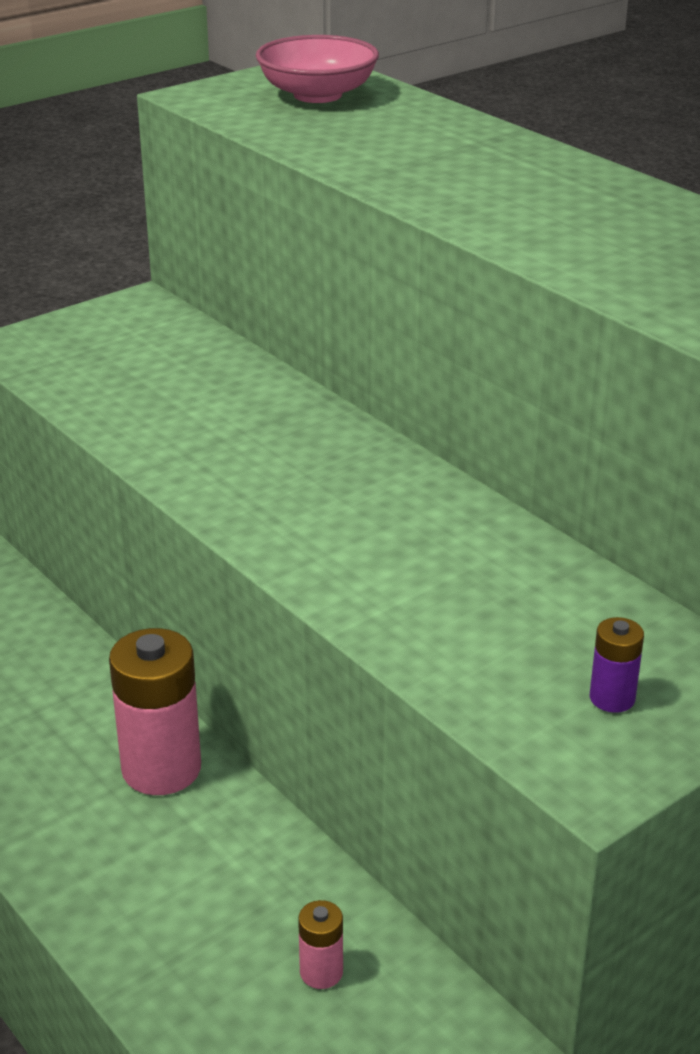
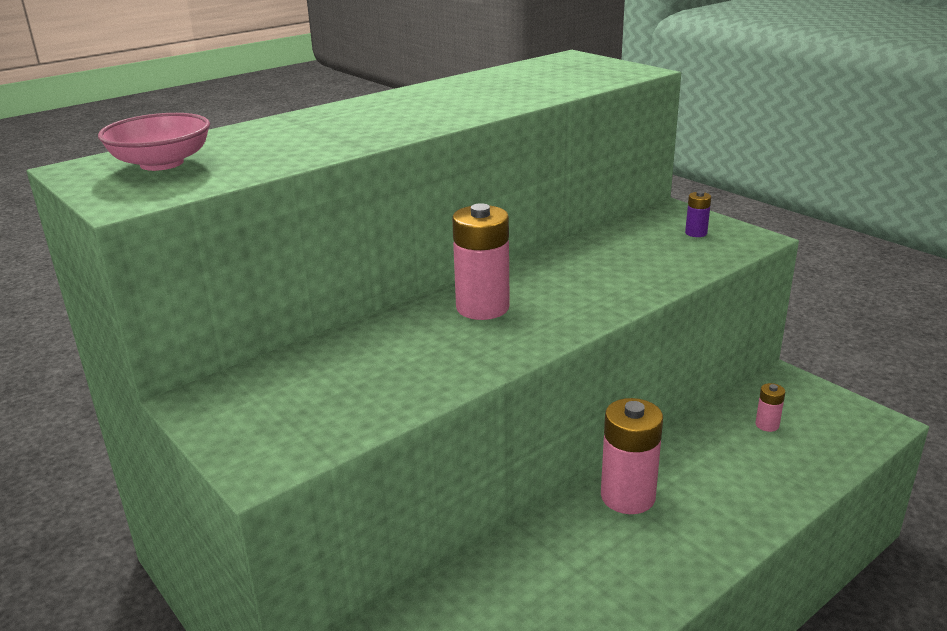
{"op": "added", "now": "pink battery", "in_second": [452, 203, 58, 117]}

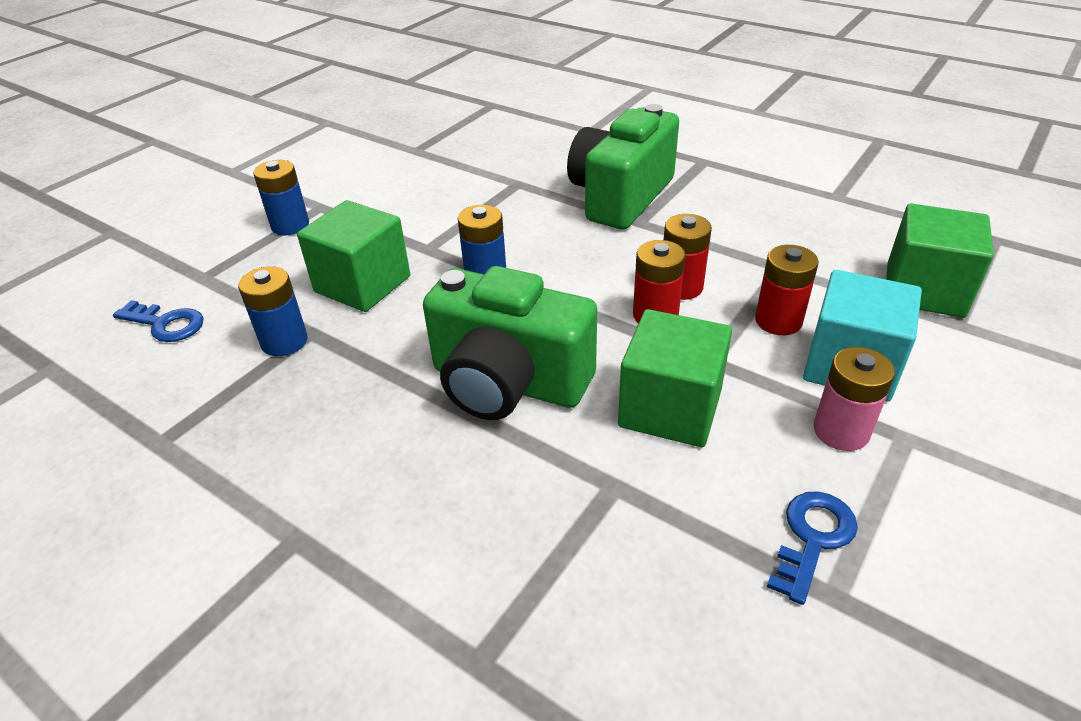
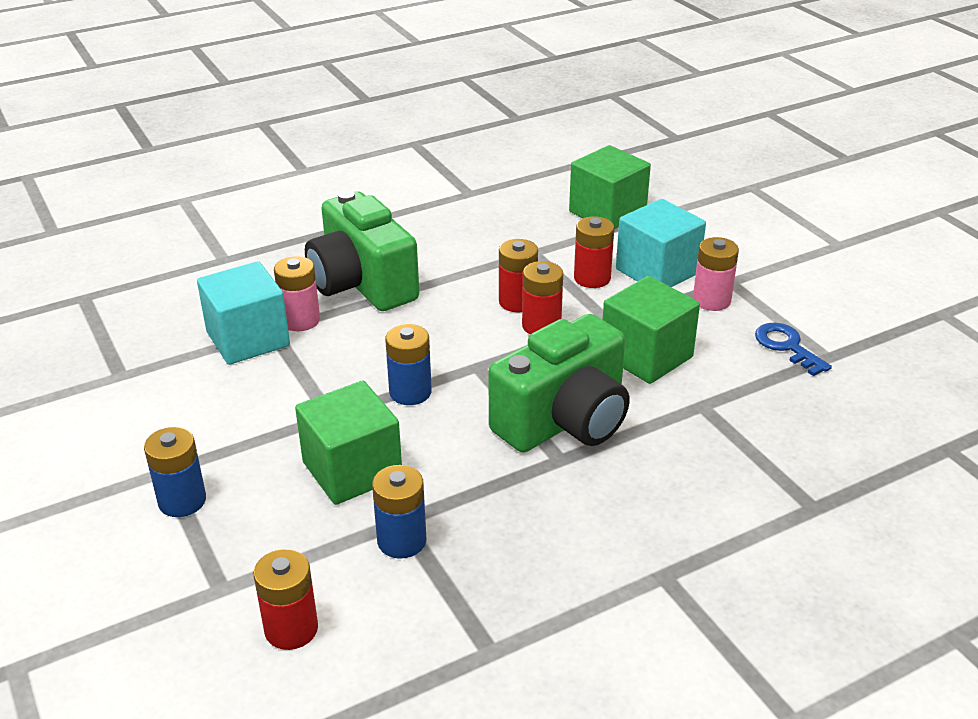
{"op": "replaced", "was": "blue key", "now": "red battery", "in_first": [113, 300, 91, 42], "in_second": [254, 549, 64, 101]}
{"op": "added", "now": "turquoise cube", "in_second": [197, 261, 93, 104]}
{"op": "added", "now": "pink battery", "in_second": [274, 256, 46, 75]}

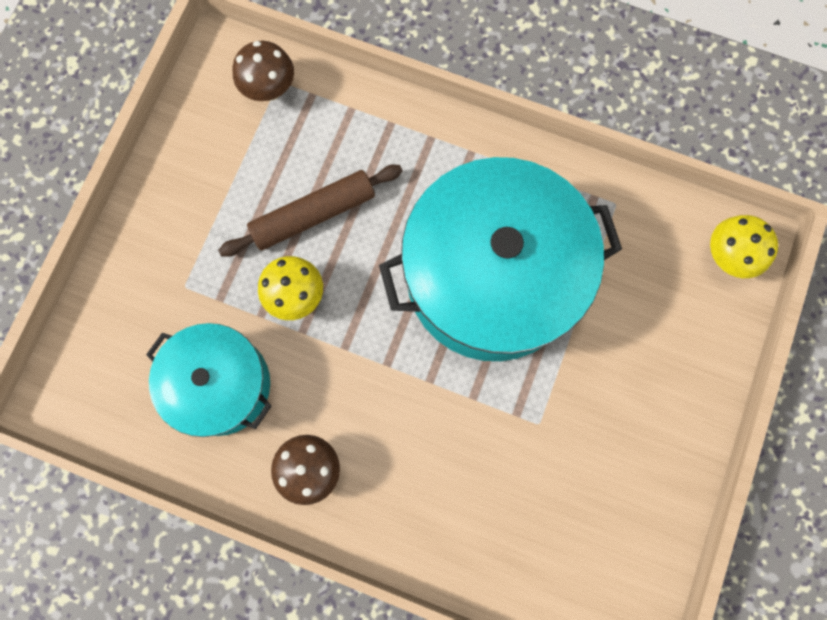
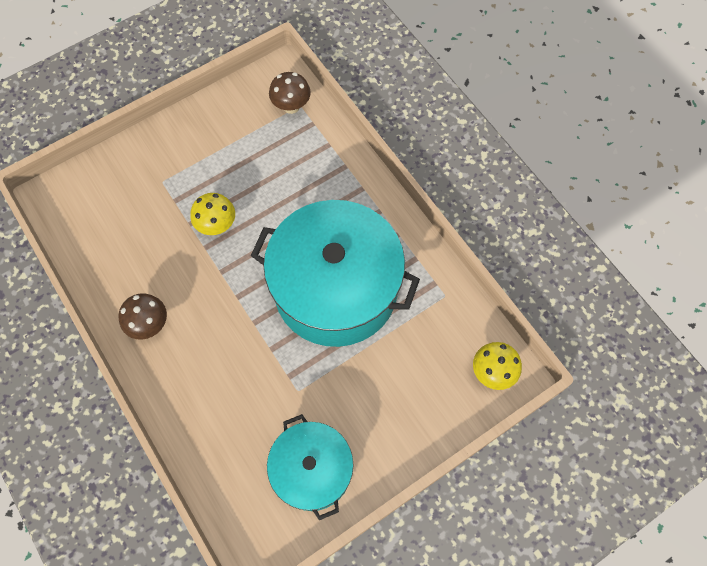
{"op": "moved", "was": "turquoise pot", "in_first": [146, 323, 125, 114], "in_second": [267, 414, 87, 106]}
{"op": "removed", "was": "brown rolling pin", "in_first": [218, 165, 185, 92]}

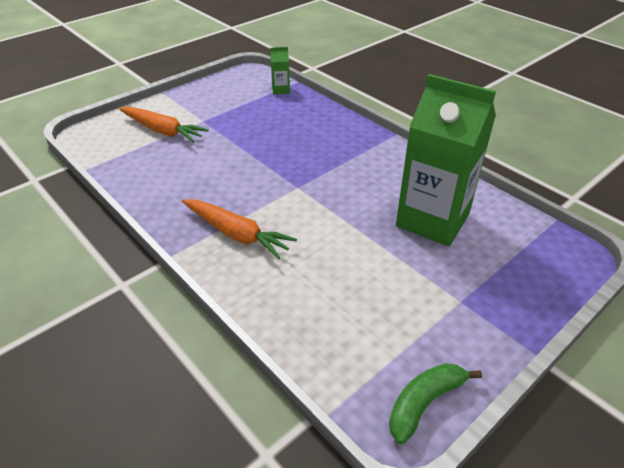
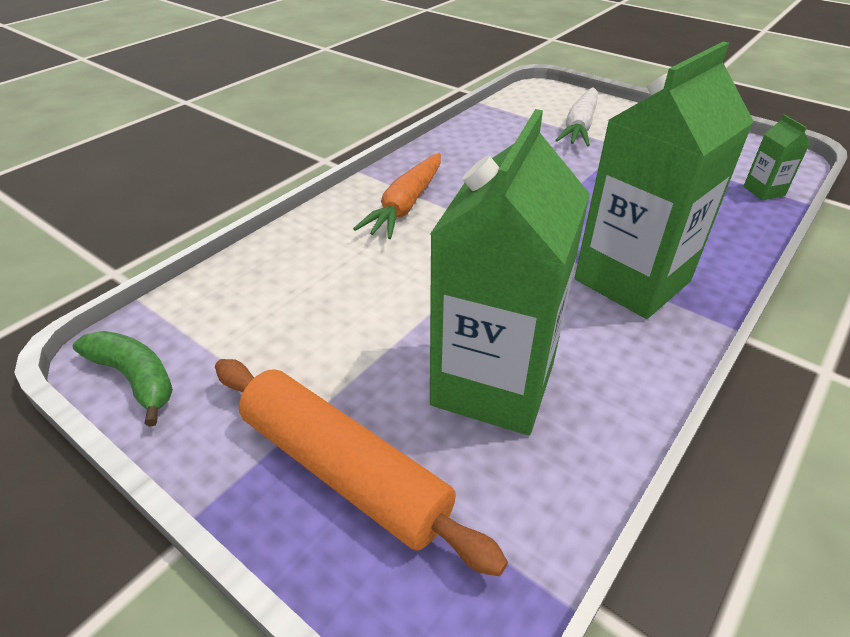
{"op": "recoloured", "was": "orange carrot", "now": "white carrot", "in_first": [119, 107, 90, 36], "in_second": [556, 87, 42, 59]}
{"op": "added", "now": "orange rolling pin", "in_second": [215, 359, 293, 217]}
{"op": "added", "now": "green carton", "in_second": [575, 41, 179, 278]}

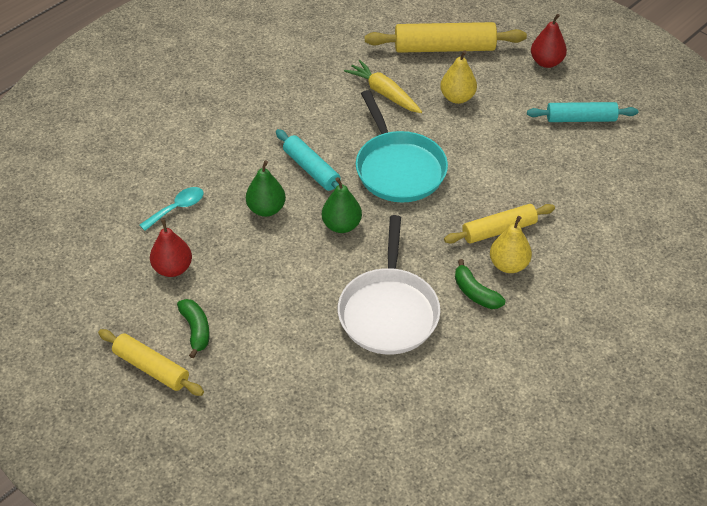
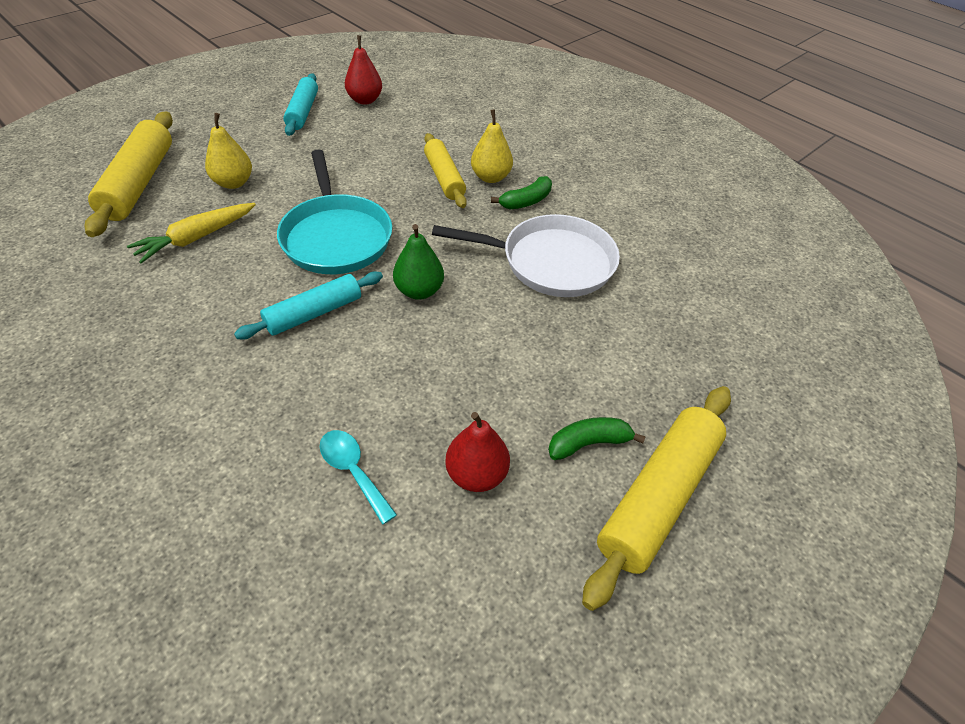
{"op": "resized", "was": "yellow rolling pin", "in_first": [98, 329, 106, 67], "in_second": [582, 386, 149, 225], "ratio": 1.54}
{"op": "removed", "was": "green pear", "in_first": [246, 160, 40, 57]}
{"op": "turned", "was": "turquoise pan", "in_first": [356, 90, 92, 112], "in_second": [277, 149, 115, 125], "clockwise": 90}
{"op": "moved", "was": "red pear", "in_first": [531, 14, 36, 54], "in_second": [345, 35, 37, 70]}

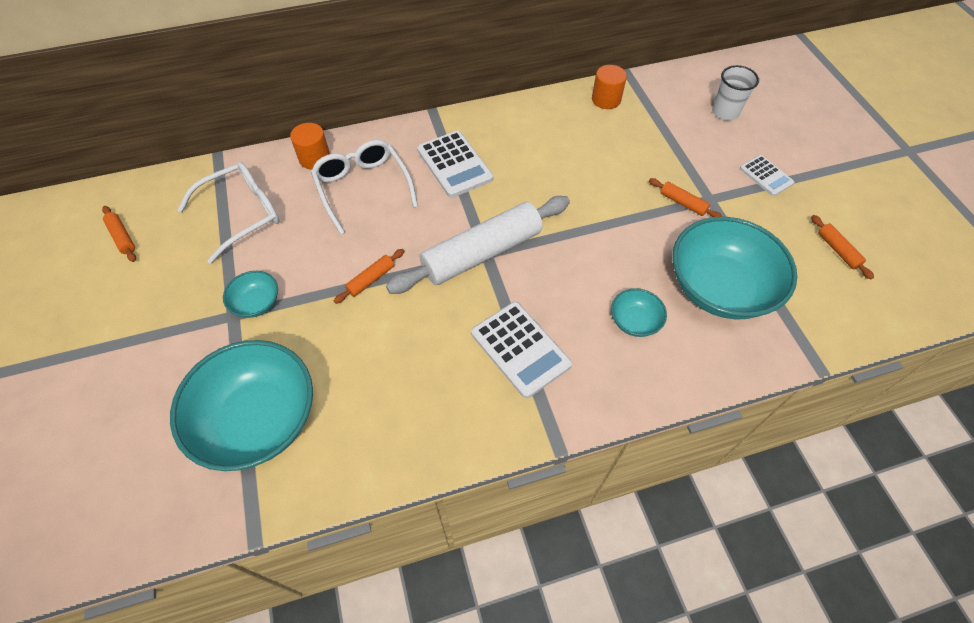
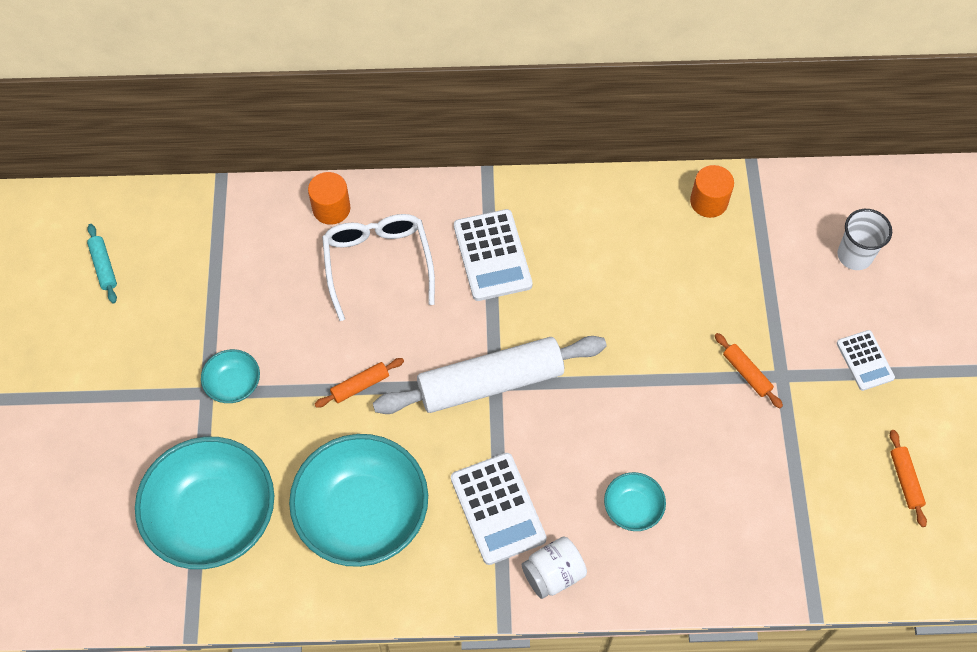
{"op": "recoloured", "was": "orange rolling pin", "now": "turquoise rolling pin", "in_first": [102, 206, 34, 56], "in_second": [87, 224, 30, 79]}
{"op": "removed", "was": "white glasses", "in_first": [178, 162, 102, 102]}
{"op": "moved", "was": "turquoise bowl", "in_first": [672, 217, 125, 102], "in_second": [289, 434, 139, 133]}
{"op": "added", "now": "white jar", "in_second": [522, 536, 65, 63]}

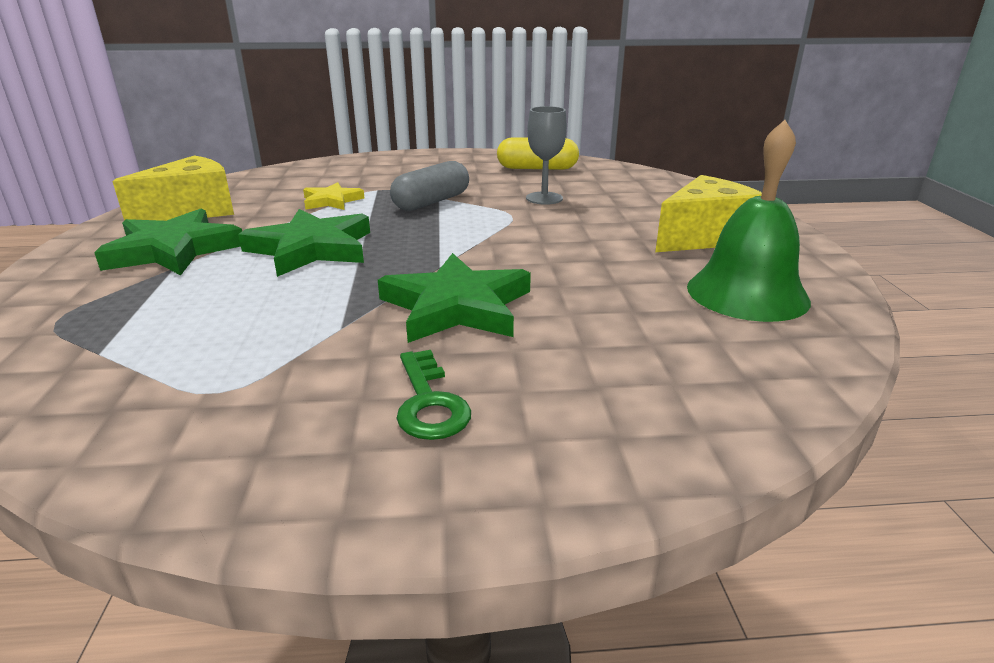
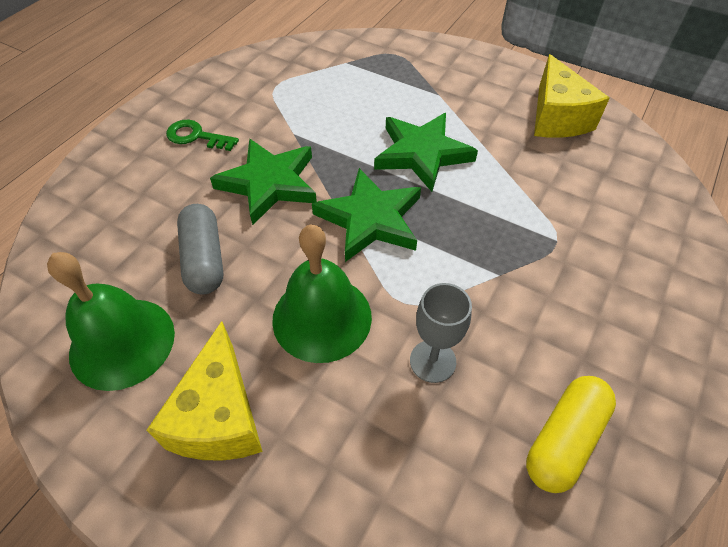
{"op": "moved", "was": "green star", "in_first": [94, 209, 148, 66], "in_second": [312, 168, 109, 94]}
{"op": "removed", "was": "yellow star", "in_first": [303, 182, 61, 28]}
{"op": "moved", "was": "grey capsule", "in_first": [390, 161, 79, 50], "in_second": [177, 204, 46, 91]}
{"op": "added", "now": "green bell", "in_second": [272, 224, 100, 139]}

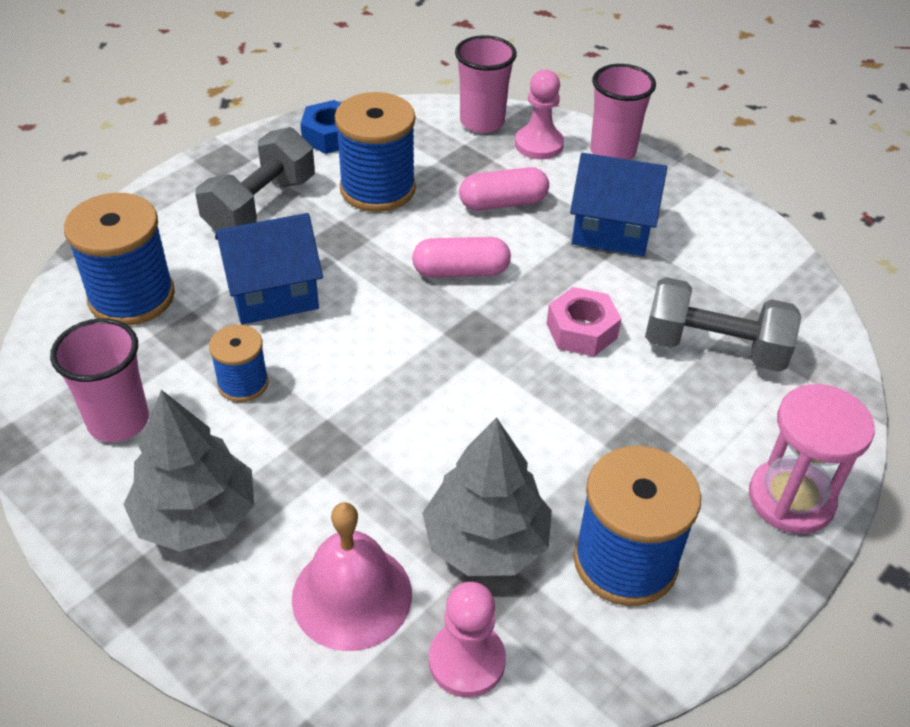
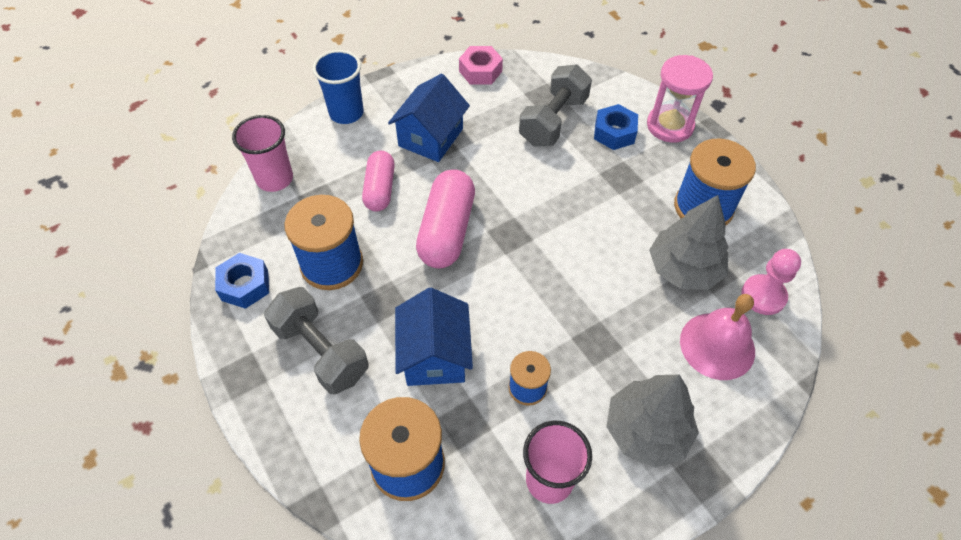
{"op": "resized", "was": "pink capsule", "in_first": [412, 237, 99, 41], "in_second": [416, 169, 59, 100], "ratio": 1.53}
{"op": "removed", "was": "pink pawn", "in_first": [515, 70, 49, 90]}
{"op": "moved", "was": "pink nut", "in_first": [547, 287, 74, 69], "in_second": [459, 46, 44, 39]}
{"op": "recoloured", "was": "pink cup", "now": "blue cup", "in_first": [590, 64, 66, 96], "in_second": [312, 50, 52, 74]}
{"op": "added", "now": "blue nut", "in_second": [594, 104, 44, 46]}

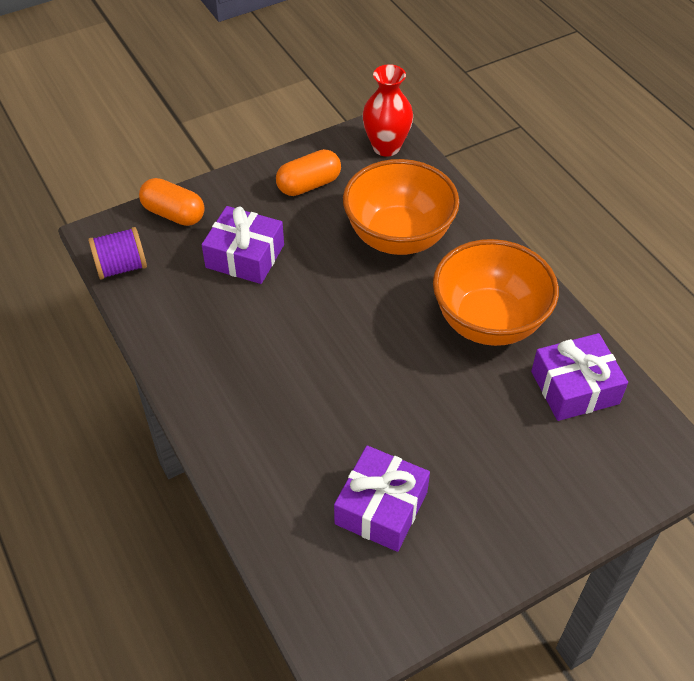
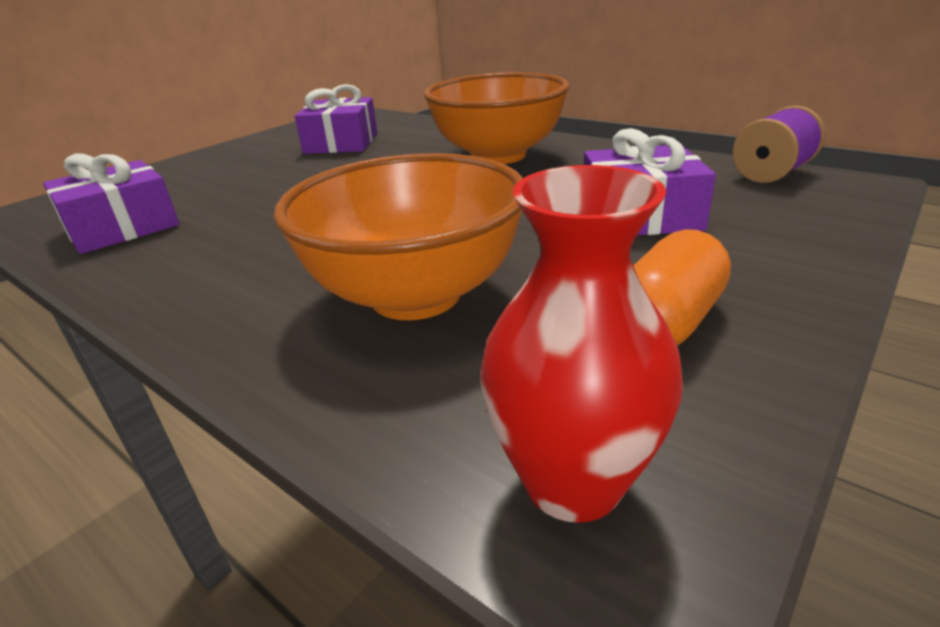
{"op": "removed", "was": "orange capsule", "in_first": [139, 178, 66, 48]}
{"op": "moved", "was": "orange bowl", "in_first": [433, 239, 126, 107], "in_second": [424, 72, 145, 92]}

